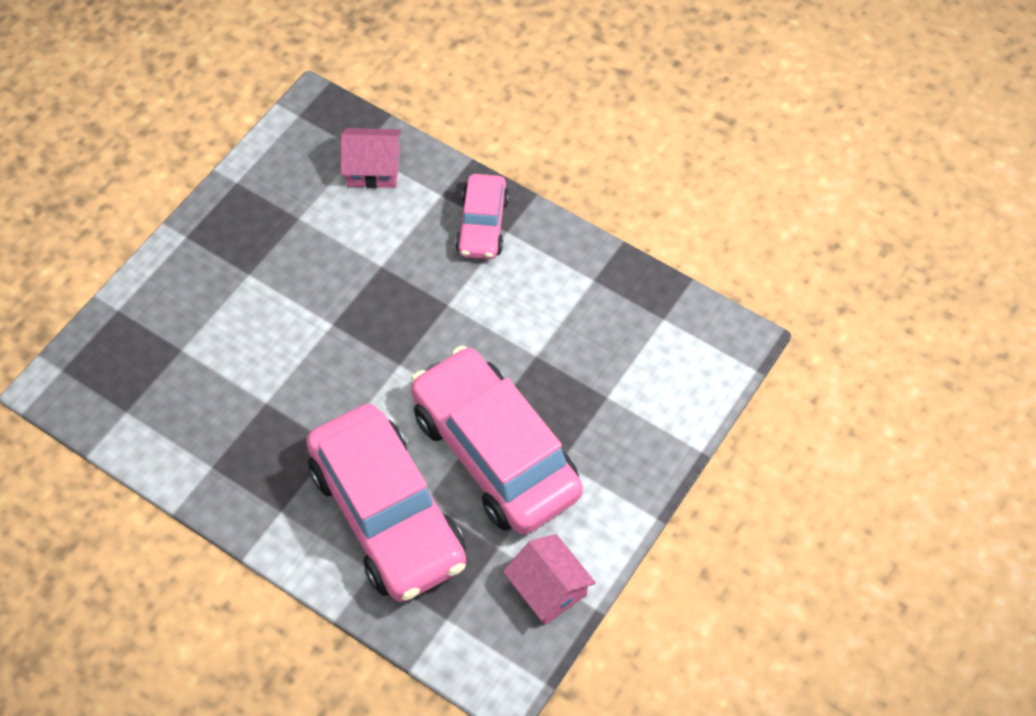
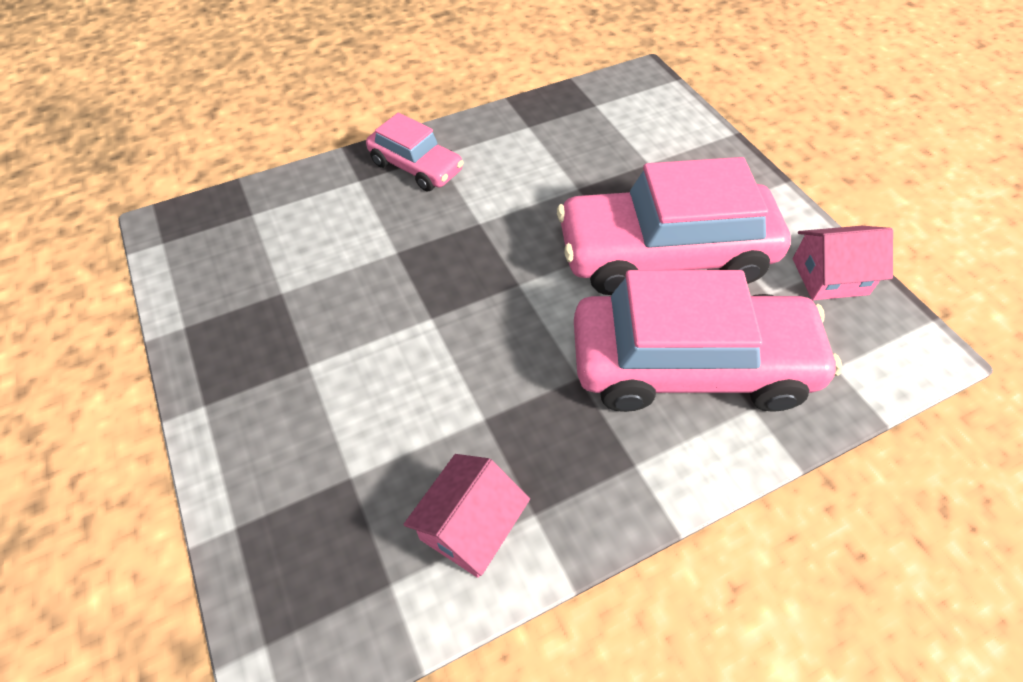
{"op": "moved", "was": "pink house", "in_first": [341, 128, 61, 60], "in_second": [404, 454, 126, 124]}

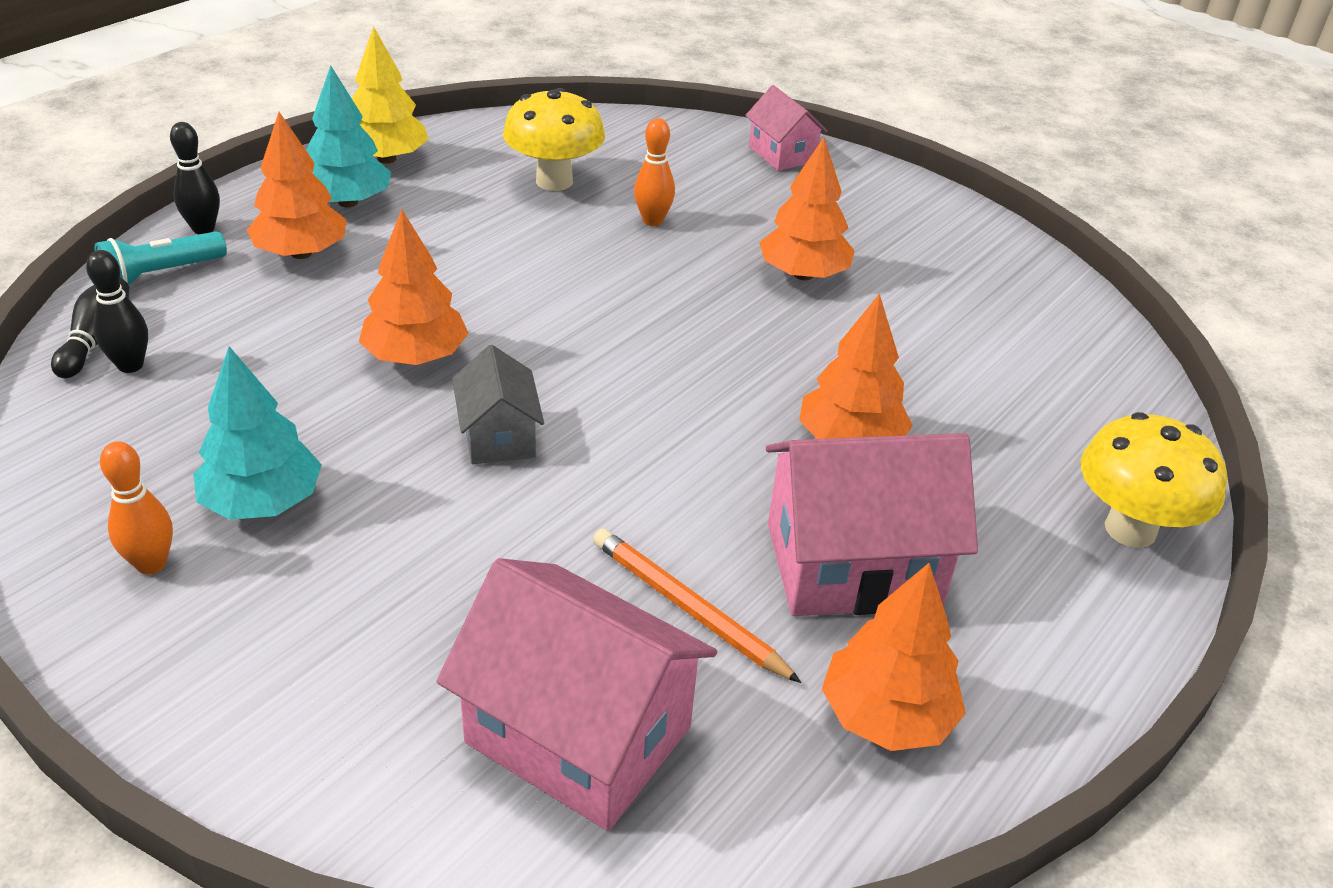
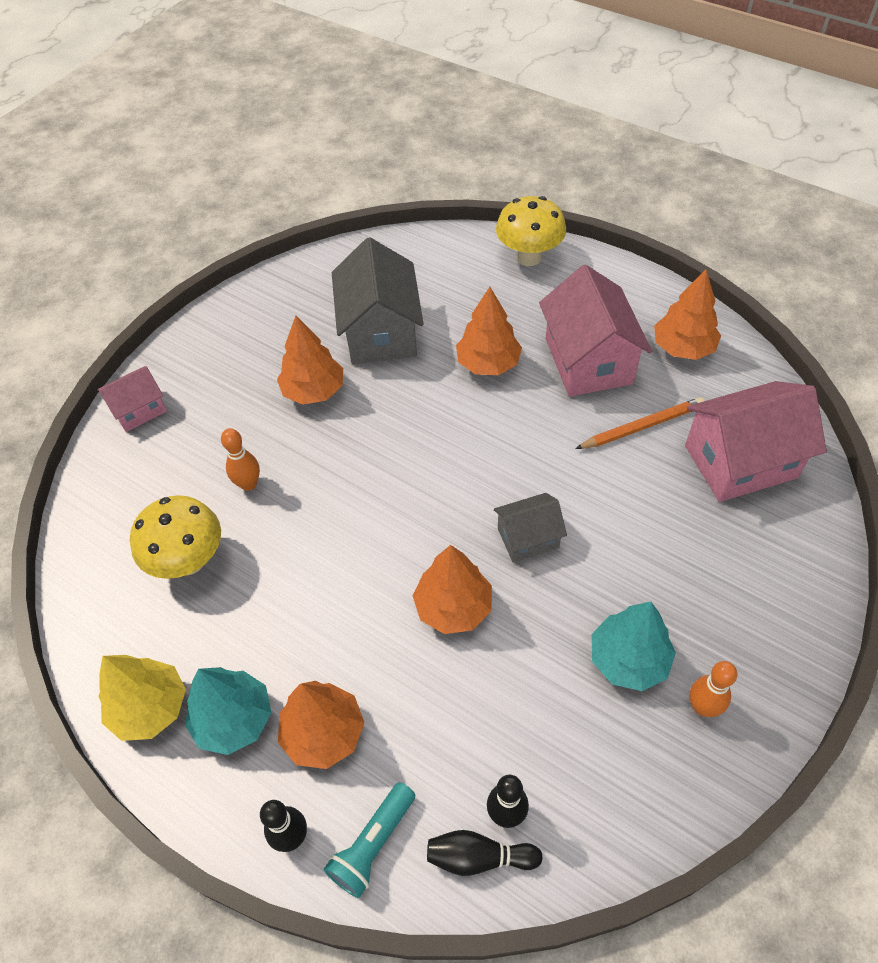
{"op": "turned", "was": "turquoise flashlight", "in_first": [95, 231, 132, 54], "in_second": [324, 782, 91, 116], "clockwise": 75}
{"op": "turned", "was": "pink house", "in_first": [436, 558, 281, 273], "in_second": [685, 381, 142, 121], "clockwise": 45}
{"op": "turned", "was": "orange pencil", "in_first": [593, 528, 209, 155], "in_second": [575, 397, 129, 52], "clockwise": -150}
{"op": "added", "now": "grey house", "in_second": [332, 237, 91, 127]}

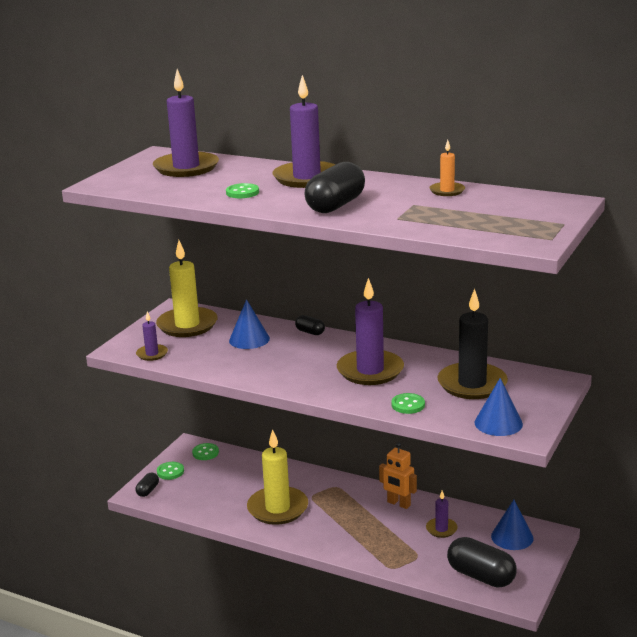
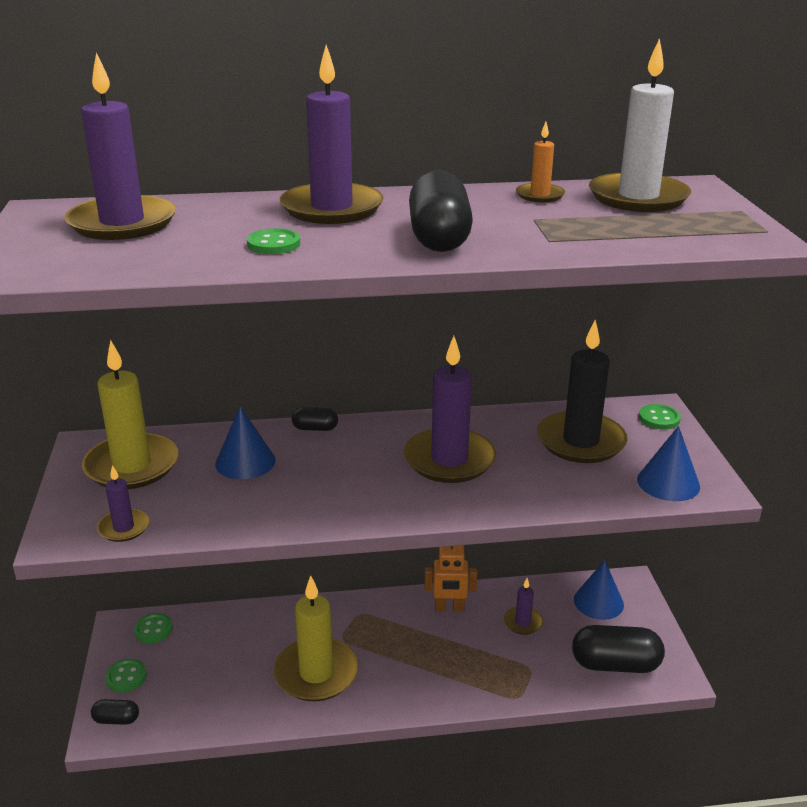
{"op": "turned", "was": "black capsule", "in_first": [135, 473, 24, 24], "in_second": [91, 699, 48, 26], "clockwise": -75}
{"op": "moved", "was": "green button", "in_first": [392, 393, 33, 21], "in_second": [639, 404, 42, 25]}
{"op": "added", "now": "white candle", "in_second": [589, 38, 102, 174]}

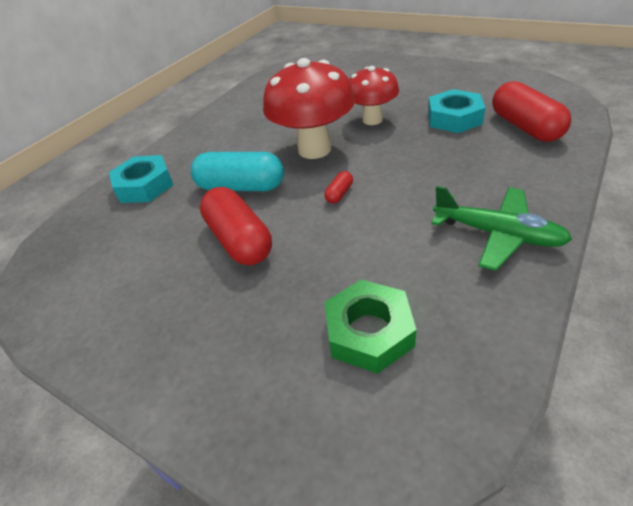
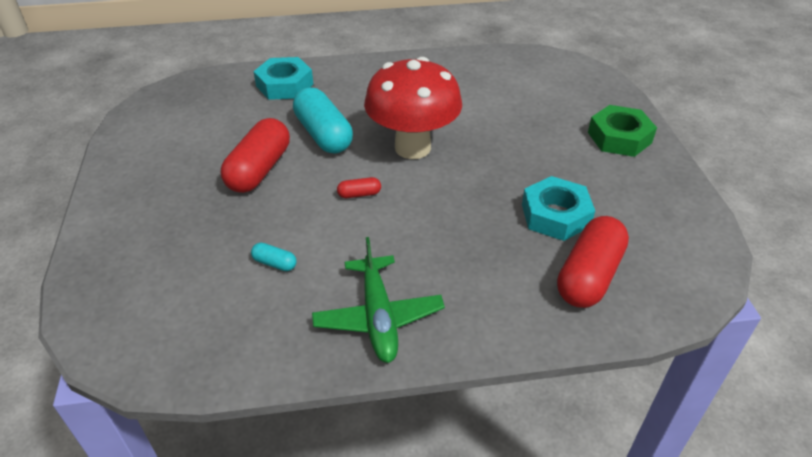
{"op": "moved", "was": "green nut", "in_first": [324, 279, 93, 95], "in_second": [588, 105, 69, 52]}
{"op": "removed", "was": "red mushroom", "in_first": [349, 66, 50, 59]}
{"op": "added", "now": "turquoise capsule", "in_second": [251, 243, 46, 28]}

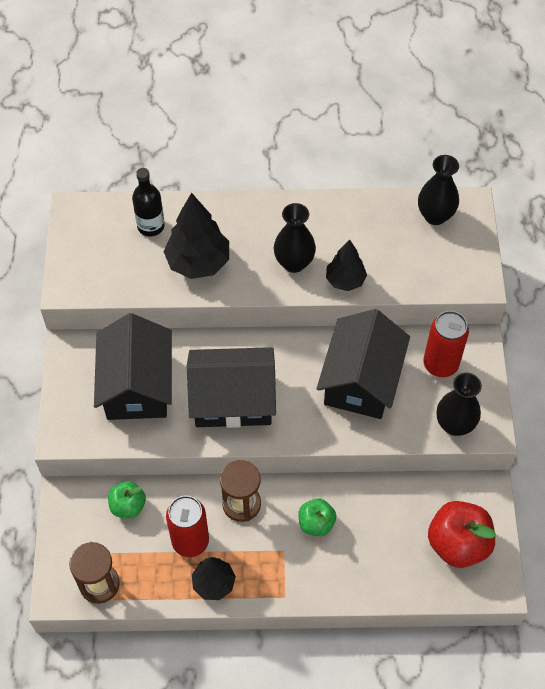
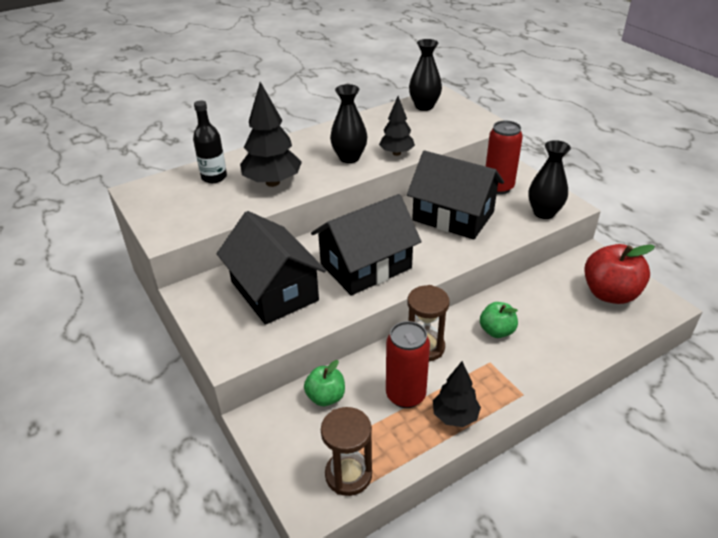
{"op": "turned", "was": "black house", "in_first": [317, 309, 93, 110], "in_second": [407, 151, 97, 89], "clockwise": -45}

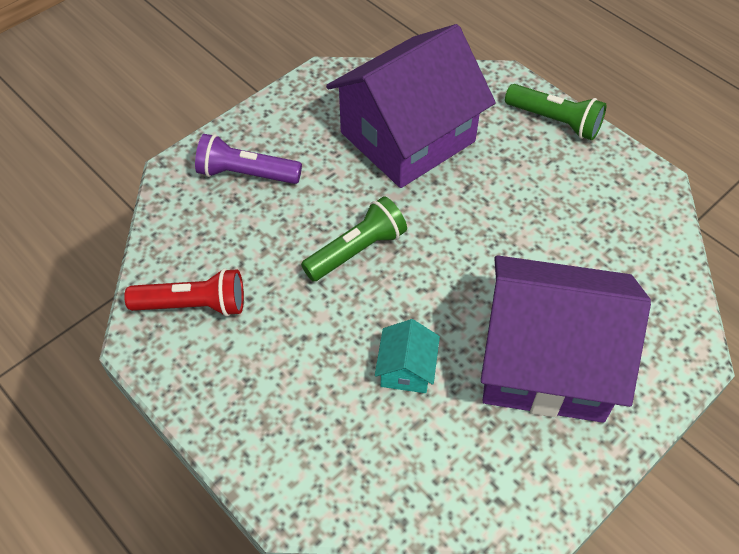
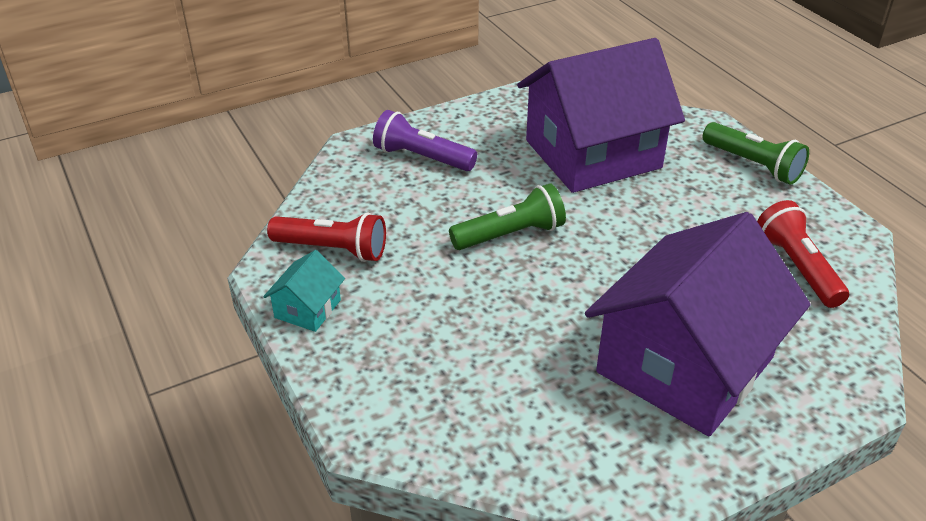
{"op": "moved", "was": "turquoise house", "in_first": [375, 319, 65, 74], "in_second": [263, 250, 82, 82]}
{"op": "turned", "was": "purple house", "in_first": [481, 255, 170, 168], "in_second": [585, 212, 226, 224], "clockwise": -75}
{"op": "added", "now": "red flashlight", "in_second": [757, 200, 92, 108]}

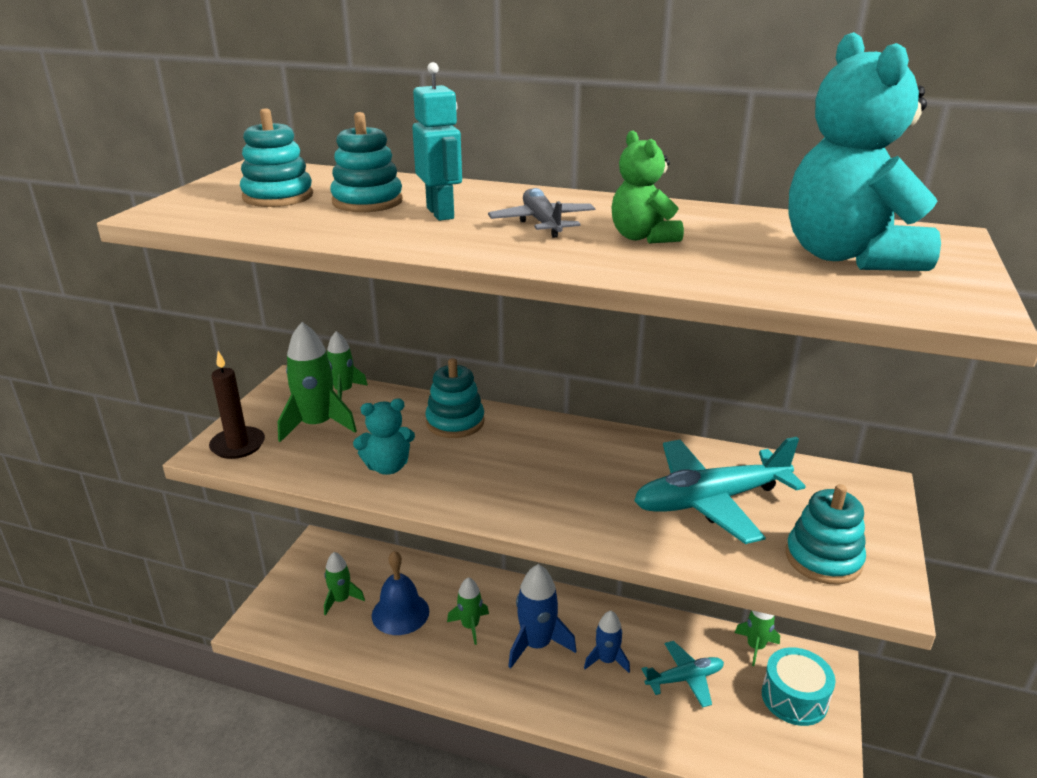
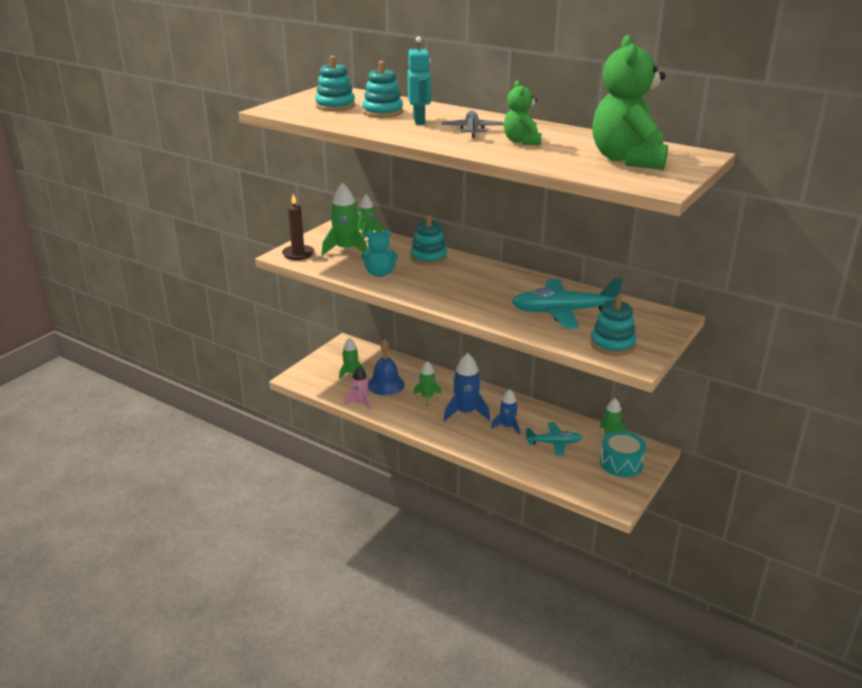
{"op": "recoloured", "was": "turquoise teddy bear", "now": "green teddy bear", "in_first": [788, 32, 153, 239], "in_second": [592, 35, 76, 134]}
{"op": "added", "now": "pink rocket", "in_second": [345, 367, 26, 43]}

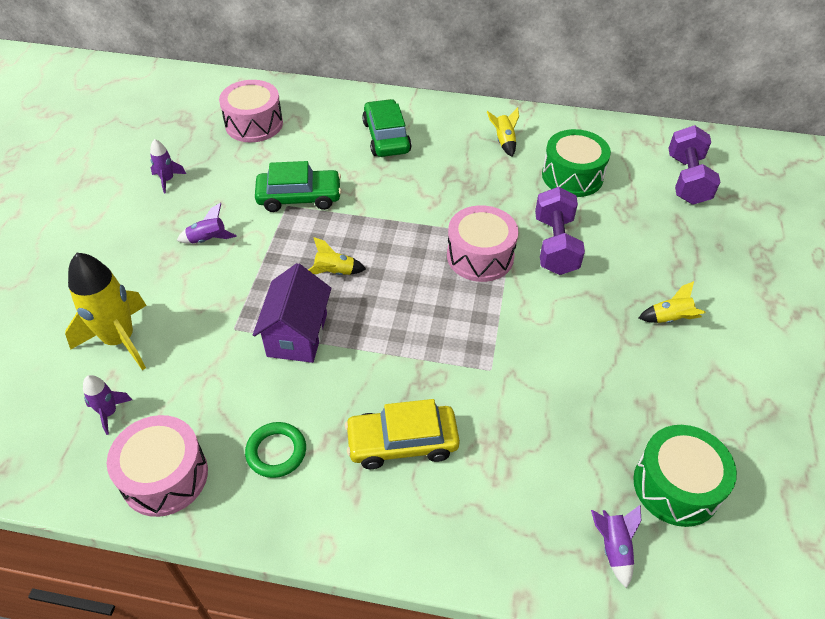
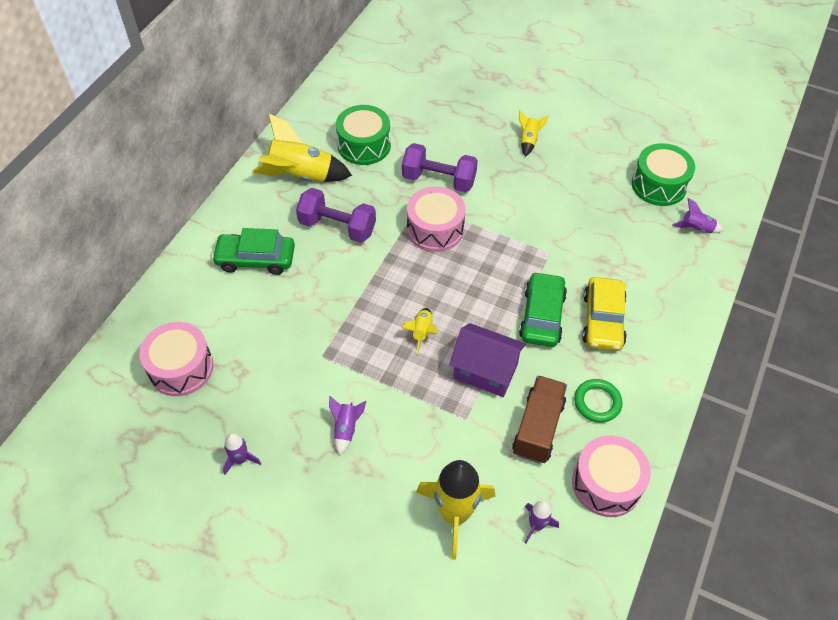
{"op": "moved", "was": "green car", "in_first": [255, 161, 86, 51], "in_second": [519, 272, 48, 75]}
{"op": "resized", "was": "yellow rocket", "in_first": [487, 107, 32, 50], "in_second": [253, 114, 99, 68], "ratio": 2.06}
{"op": "moved", "was": "purple dumbbell", "in_first": [668, 125, 52, 80], "in_second": [296, 188, 80, 55]}
{"op": "added", "now": "brown truck", "in_second": [512, 375, 55, 89]}

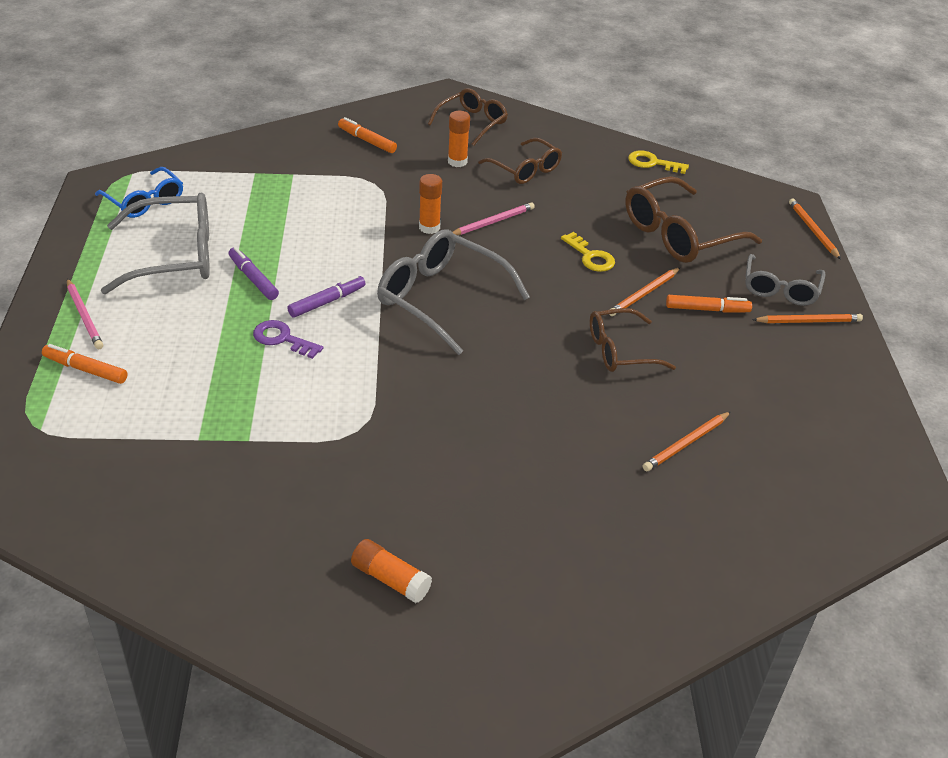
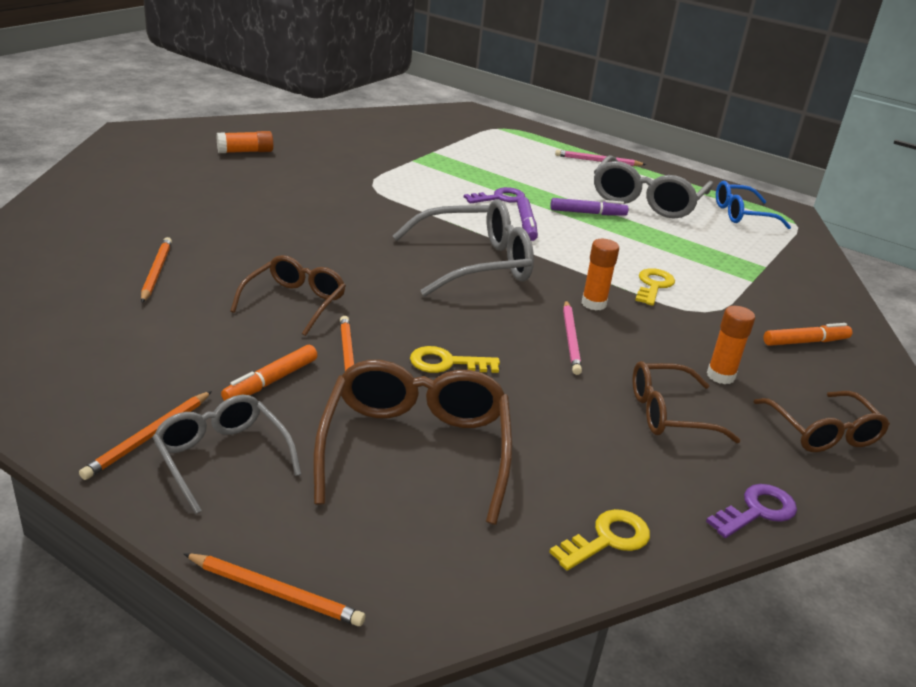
{"op": "removed", "was": "orange marker", "in_first": [42, 344, 86, 40]}
{"op": "added", "now": "yellow key", "in_second": [635, 268, 40, 38]}
{"op": "added", "now": "purple key", "in_second": [706, 484, 91, 54]}

